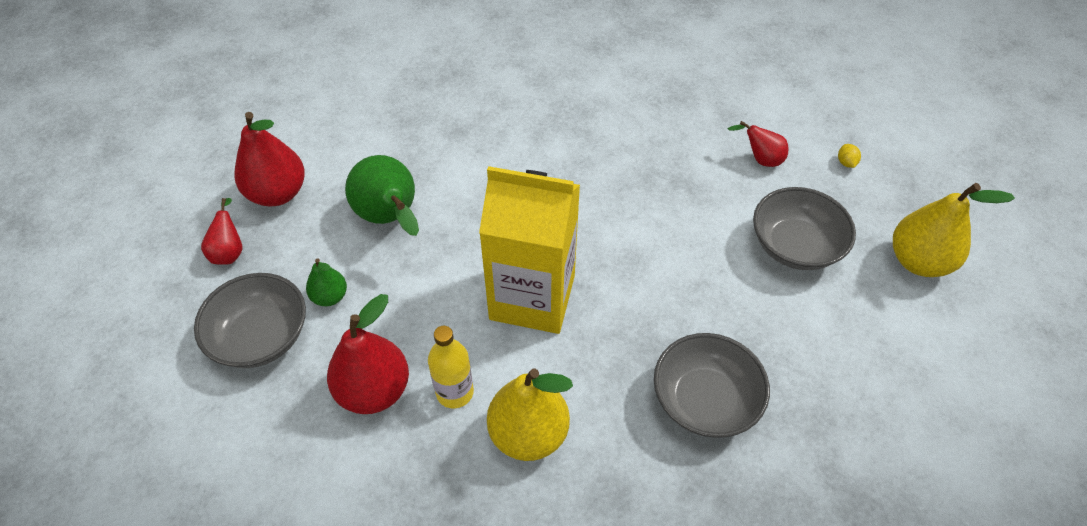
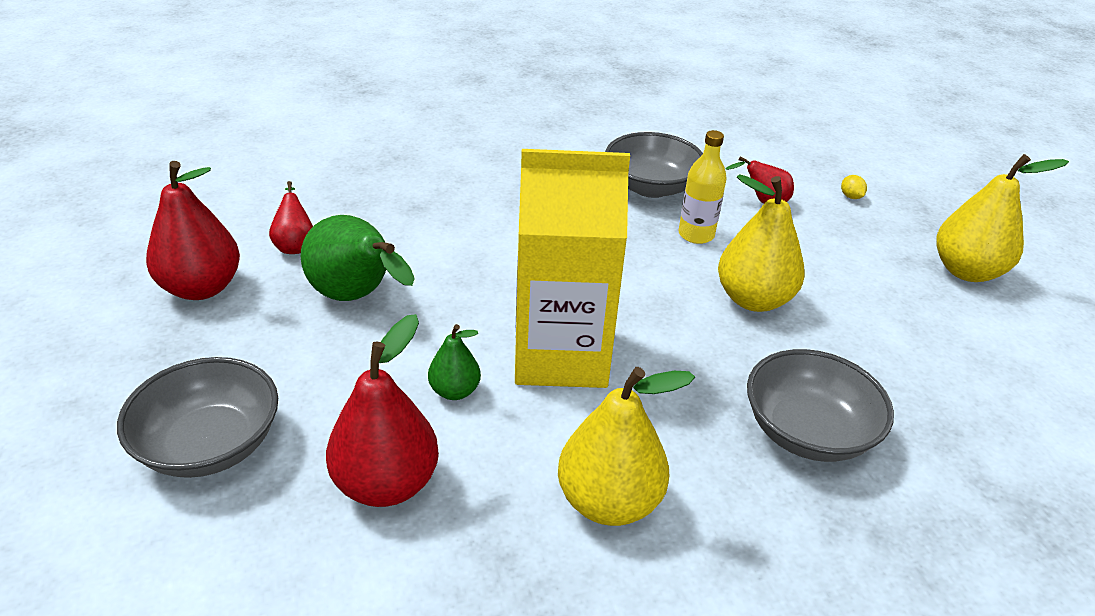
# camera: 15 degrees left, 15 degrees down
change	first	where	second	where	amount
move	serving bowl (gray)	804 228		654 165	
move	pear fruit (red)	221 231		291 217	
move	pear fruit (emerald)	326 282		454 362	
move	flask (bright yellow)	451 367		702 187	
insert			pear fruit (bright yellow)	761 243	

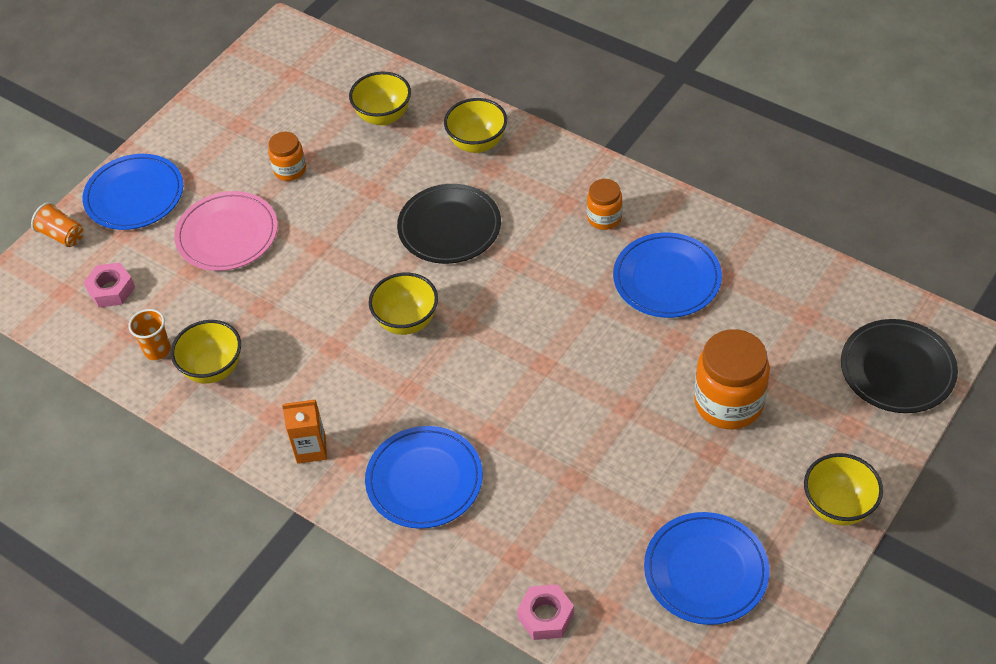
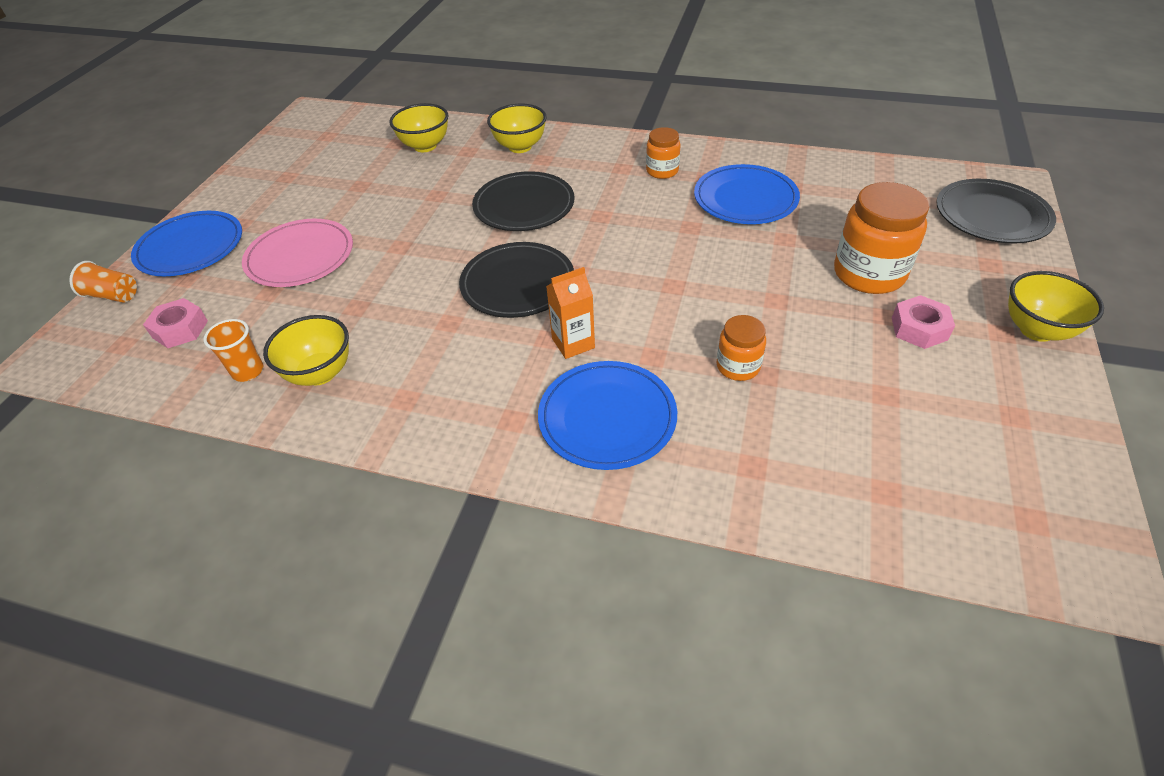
# camera: 20 degrees left, 5 degrees down
change	first	where	second	where	amount
move	preserve jar (orange-coloured)	287 156		741 348	
replace	serving bowl (bright yellow)	403 304	plate (black)	516 280	
move	milk carton (orange-coloured)	304 431		570 313	
delete	plate (cobalt)	707 568			
move	nut (rose-pink)	545 612		923 322	

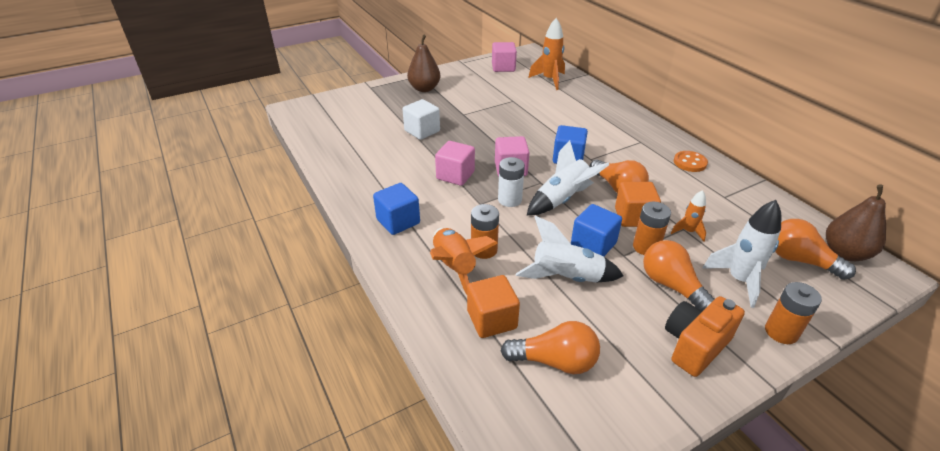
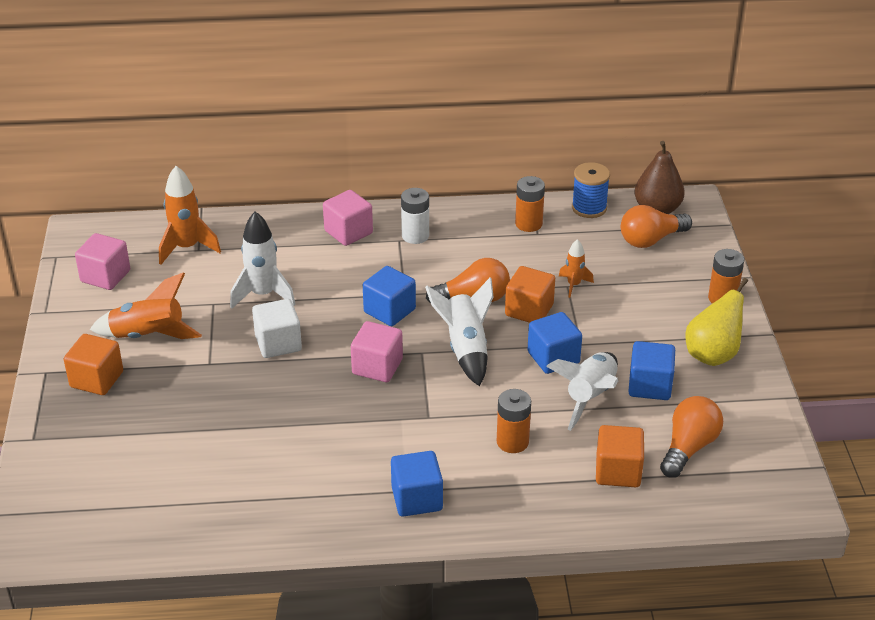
# camera: 65 degrees left, 0 degrees up
change	first	where	second	where	amount
replace	pear fruit (dark brown)	423 63	cube (orange-coloured)	93 364	
move	cube (snow-white)	421 119		277 328	
move	cube (rose-pink)	455 163		348 218	
delete	sewing button (orange-coloured)	691 161			
move	AA battery (snow-white)	511 182		415 216	
move	rocket (snow-white)	741 254		263 260	
move	AA battery (orange-coloured)	652 228		530 204	
move	rocket (orange-coloured)	464 261		146 305	
delete	lightbulb (orange-coloured)	679 276			
replace	compact camera (orange-coloured)	705 336	pear fruit (bright yellow)	716 322	
insert			spool (cobalt)	591 190	
insert			cube (cobalt)	651 370	

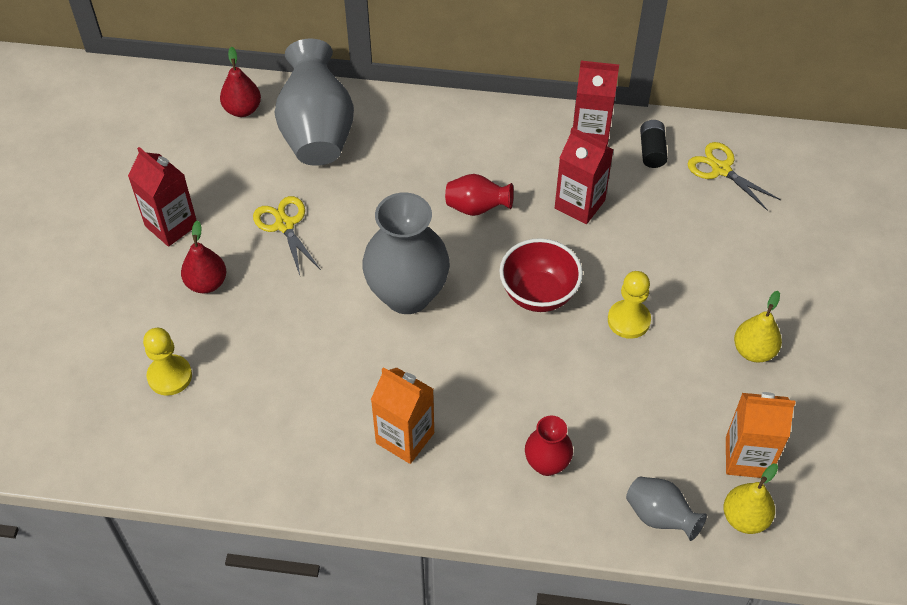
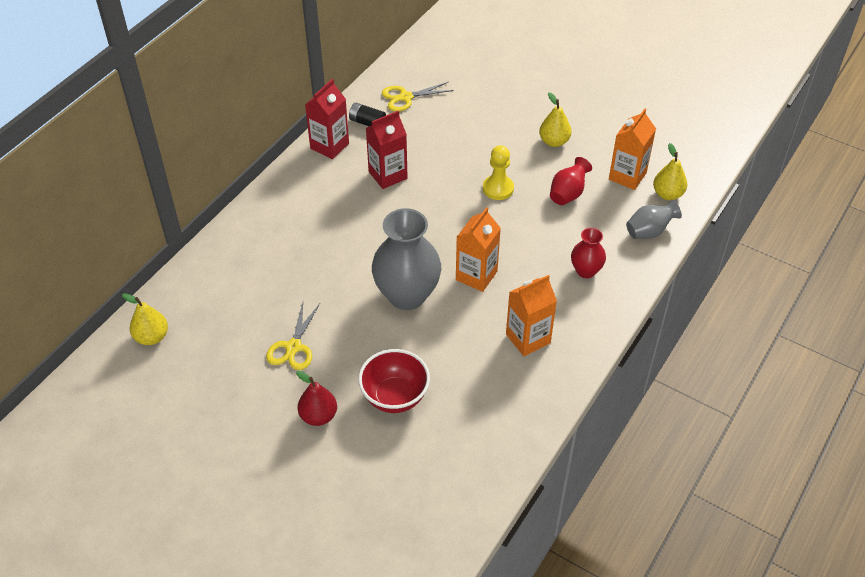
# camera: 65 degrees left, 5 degrees down
change	first	where	second	where	amount
delete	flower vase (gray)	314 102			
recolor	pear fruit (red)	240 82	pear fruit (bright yellow)	145 319	
delete	milk carton (red)	162 197			
move	flower vase (red)	479 195		571 181	
rotate	scissors (bright yellow)	287 235		293 336	75 degrees counterclockwise
move	serving bowl (red)	541 275		394 381	
delete	pawn (bright yellow)	167 362			
insert			milk carton (orange-coloured)	478 249	

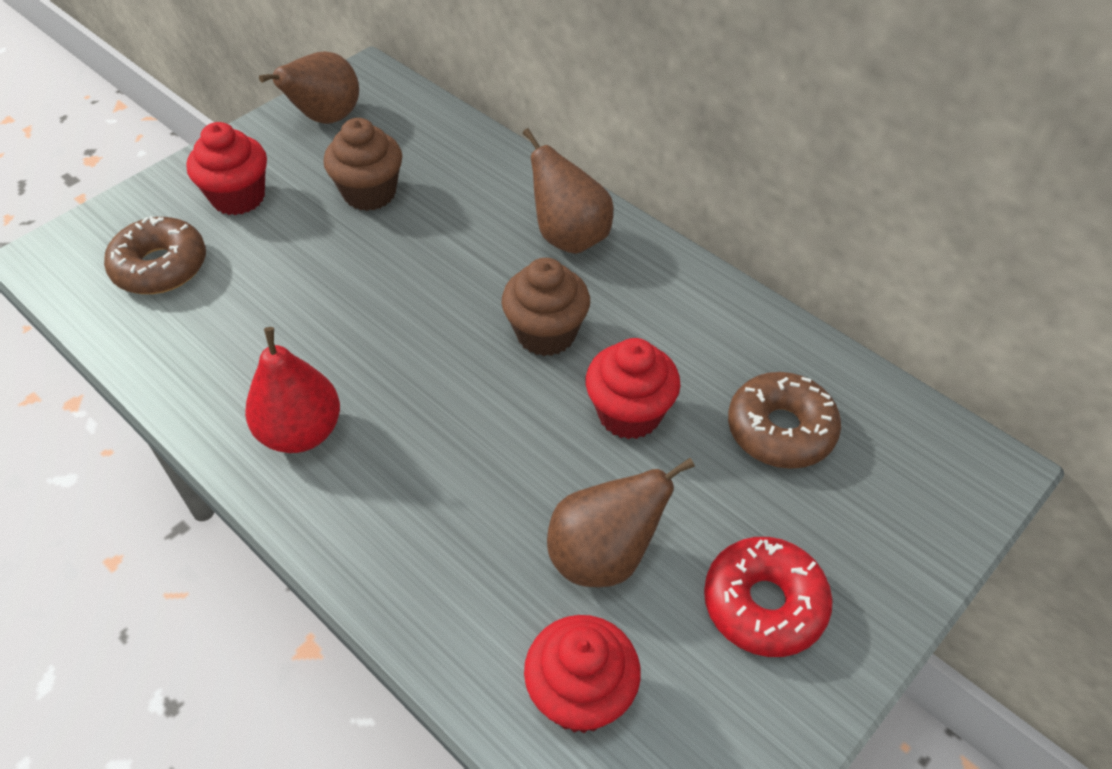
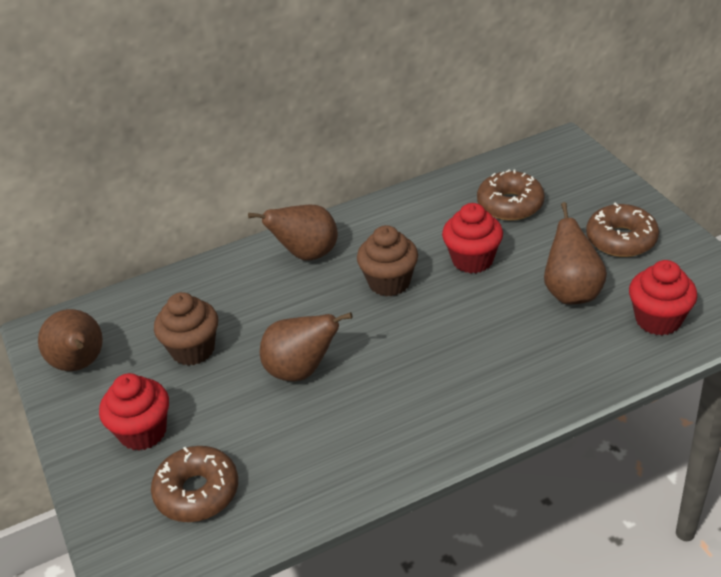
# camera: 65 degrees left, 10 degrees down
change	first	where	second	where	amount
delete	pear fruit (red)	292 390			
recolor	glazed donut (red)	768 597	glazed donut (dark brown)	622 230	
insert			pear fruit (dark brown)	306 347	

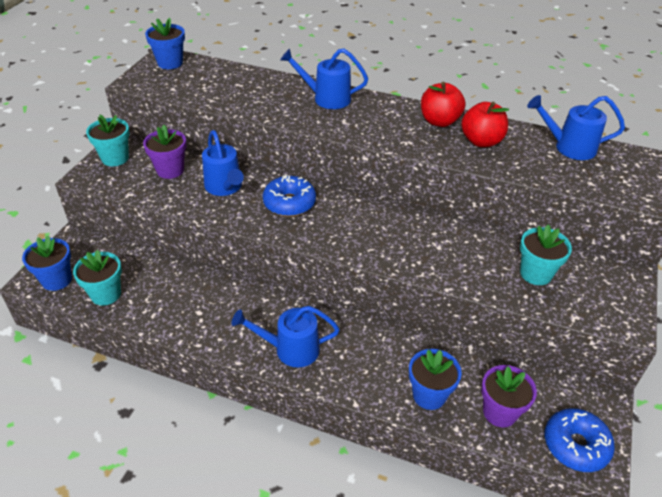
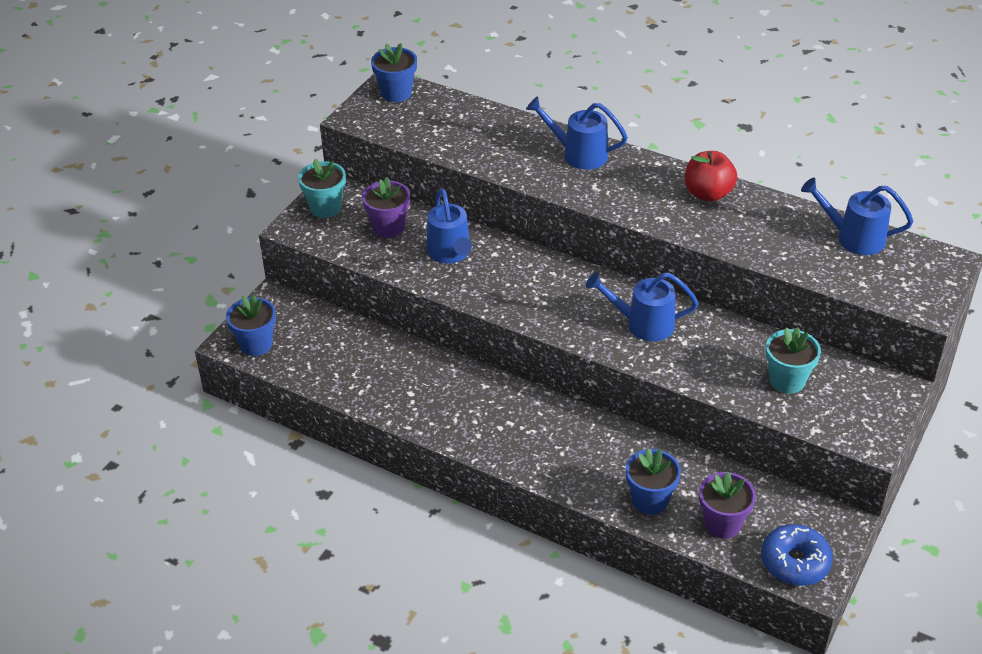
# camera: 10 degrees right, 0 degrees up
change	first	where	second	where	amount
delete	toy apple (red)	485 124			
delete	glazed donut (cobalt)	289 196			
delete	potted plant (turquoise)	97 277			
move	watering can (cobalt)	286 337		642 306	

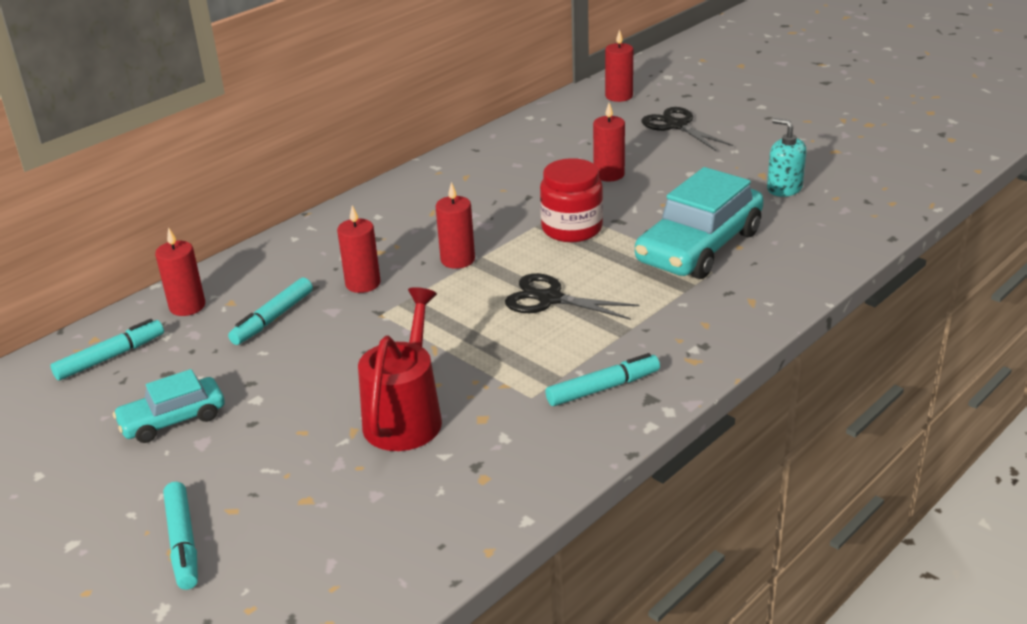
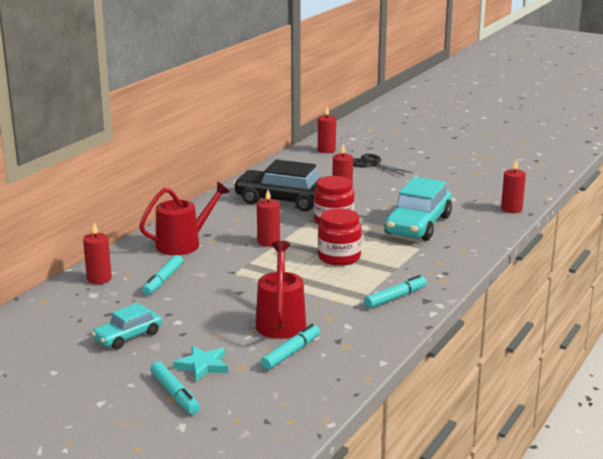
# camera: 15 degrees left, 10 degrees down
change	first	where	second	where	amount
delete	soap pump (turquoise)	786 157			
move	pillar candle (red)	359 249		513 186	
replace	scissors (black)	572 296	preserve jar (red)	340 237	
move	felt pen (turquoise)	107 350		290 347	
insert			toy car (black)	276 185	
insert			watering can (red)	184 218	
insert			five-pointed star (turquoise)	200 363	

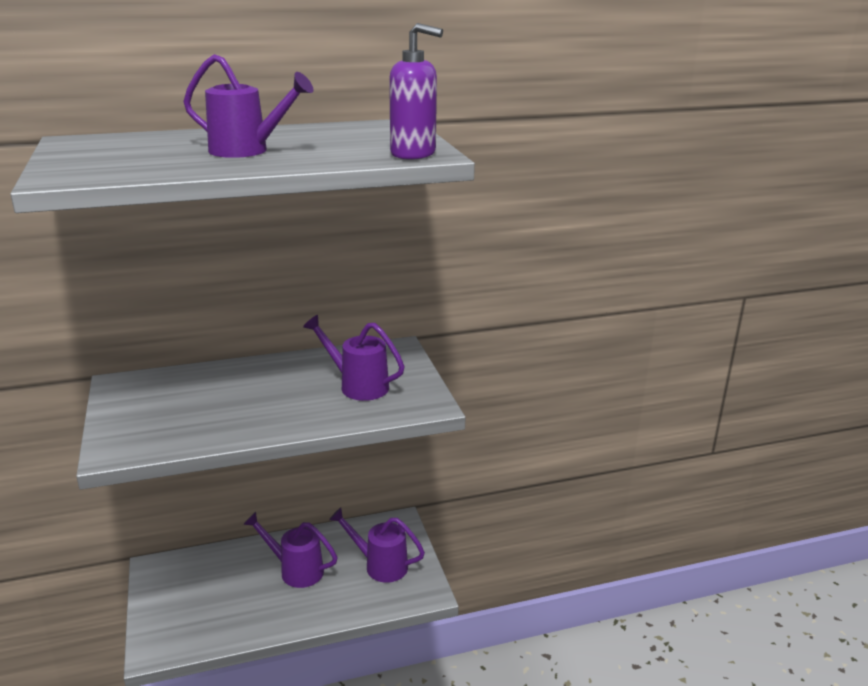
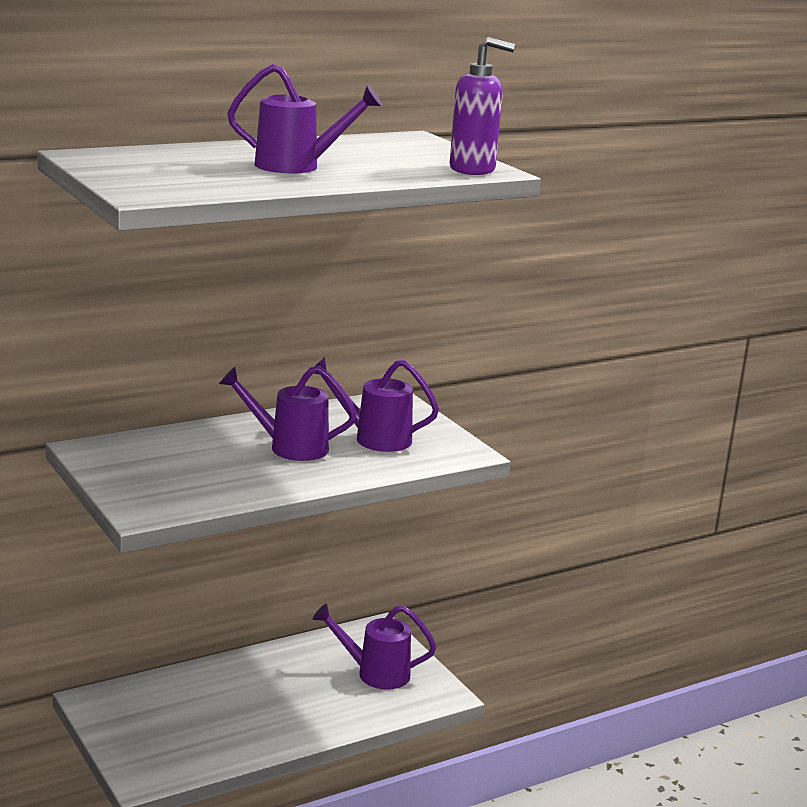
# camera: 15 degrees left, 5 degrees down
change	first	where	second	where	amount
move	watering can (purple)	290 550		287 413	

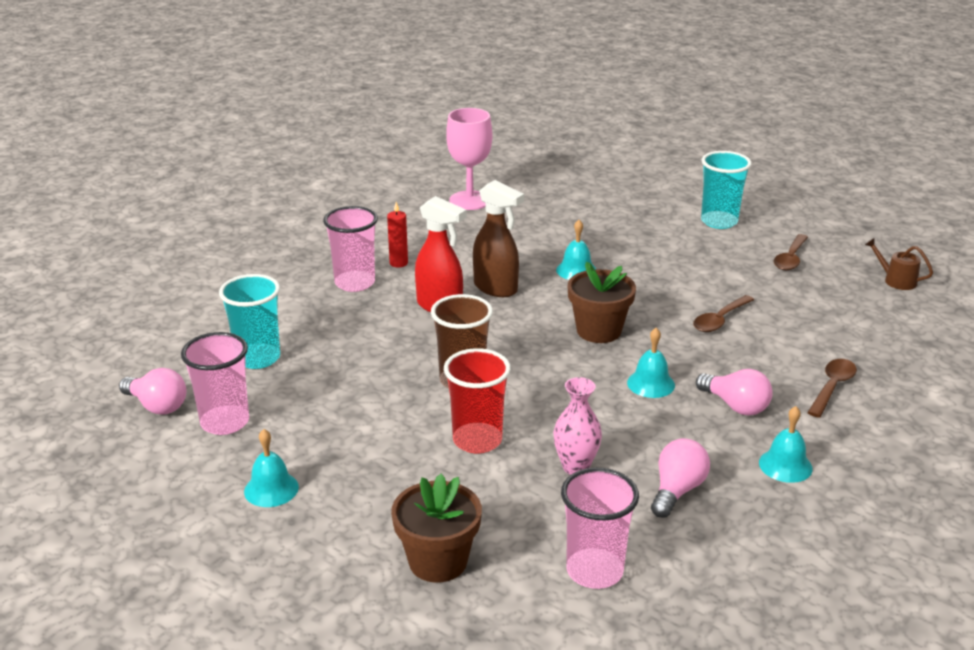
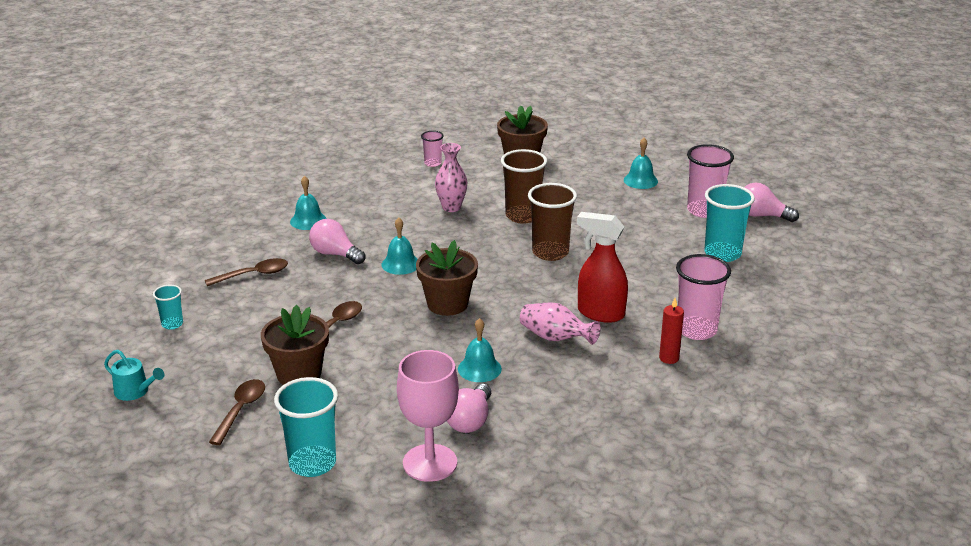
# camera: 170 degrees right, 0 degrees up
change	first	where	second	where	amount
move	goblet (rose-pink)	469 159		428 416	
replace	spray bottle (dark brown)	498 238	flower vase (rose-pink)	560 323	
recolor	watering can (dark brown)	899 264	watering can (turquoise)	134 375	
recolor	tumbler (red)	477 400	tumbler (dark brown)	524 186	
rotate	spoon (dark brown)	832 388		246 272	135 degrees counterclockwise
move	lightbulb (rose-pink)	680 478		469 408	
resize	tumbler (rose-pink)	600 528		432 149	x0.53
insert			tumbler (turquoise)	168 307	
insert			potted plant (dark brown)	295 345	

